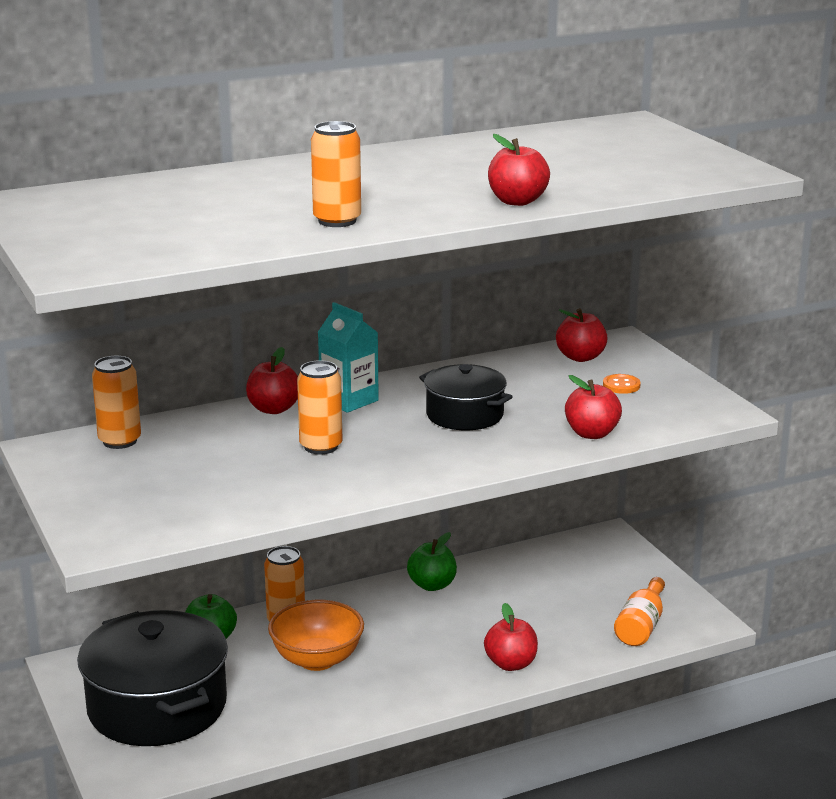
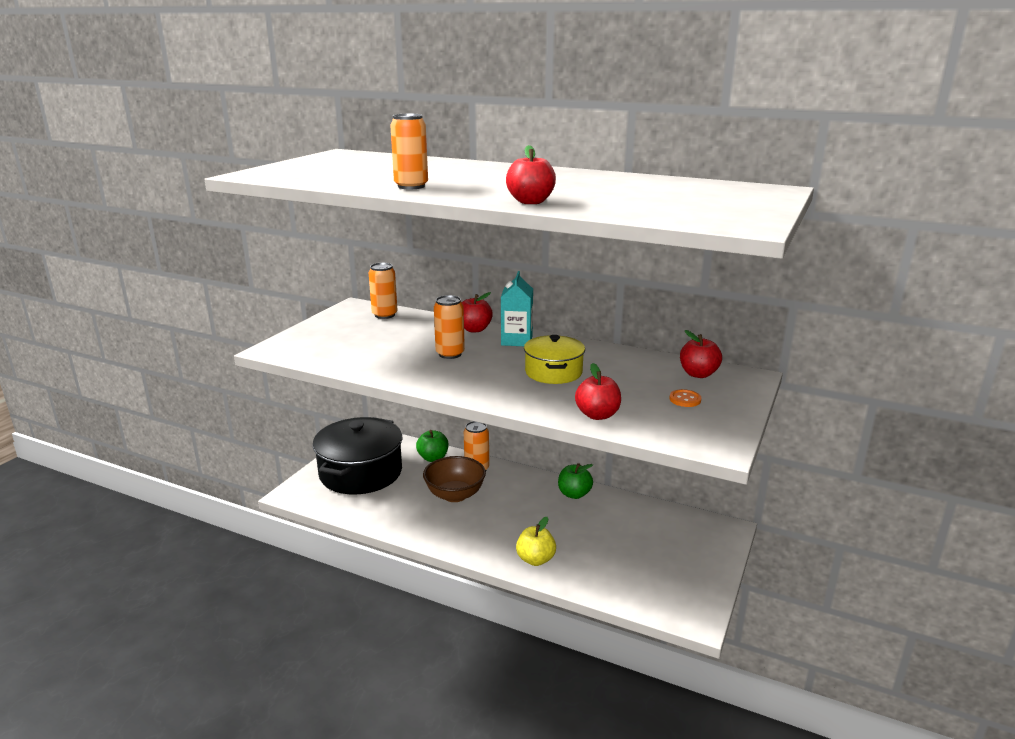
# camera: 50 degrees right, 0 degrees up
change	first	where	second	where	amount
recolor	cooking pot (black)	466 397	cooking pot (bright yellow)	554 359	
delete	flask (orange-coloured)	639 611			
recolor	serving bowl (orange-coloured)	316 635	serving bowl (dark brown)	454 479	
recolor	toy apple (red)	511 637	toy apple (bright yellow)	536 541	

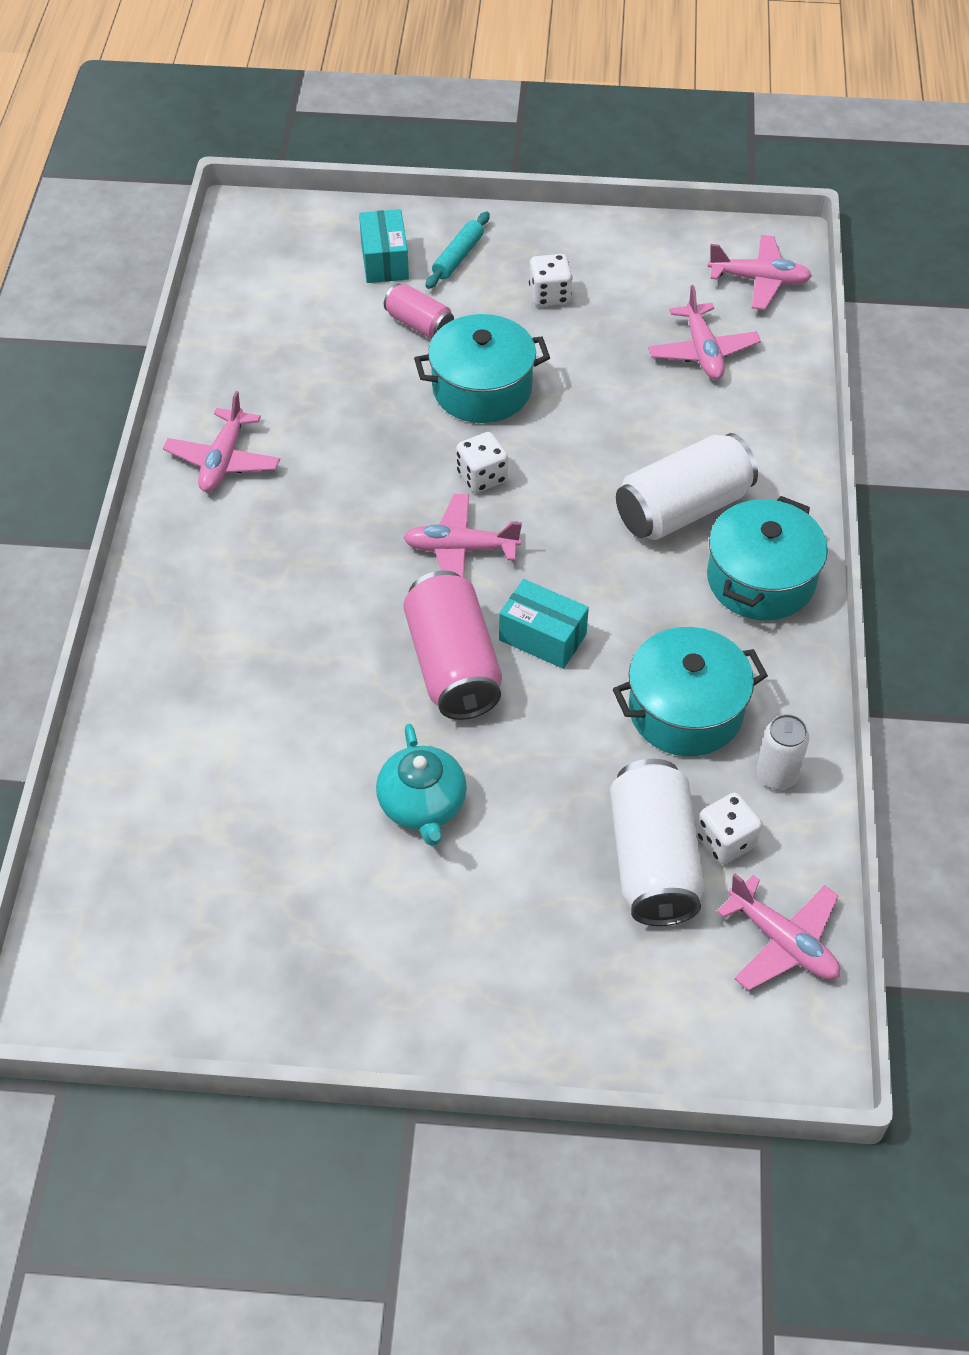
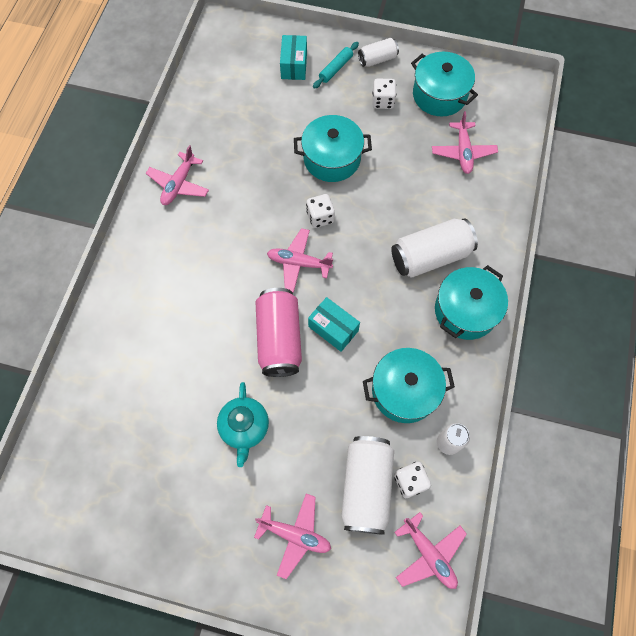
# camera: 10 degrees right, 15 degrees up
change	first	where	second	where	amount
move	toy plane (rose-pink)	760 272		292 536	
delete	can (rose-pink)	419 311			
insert			can (snow-white)	378 52	
insert			cooking pot (turquoise)	444 84	

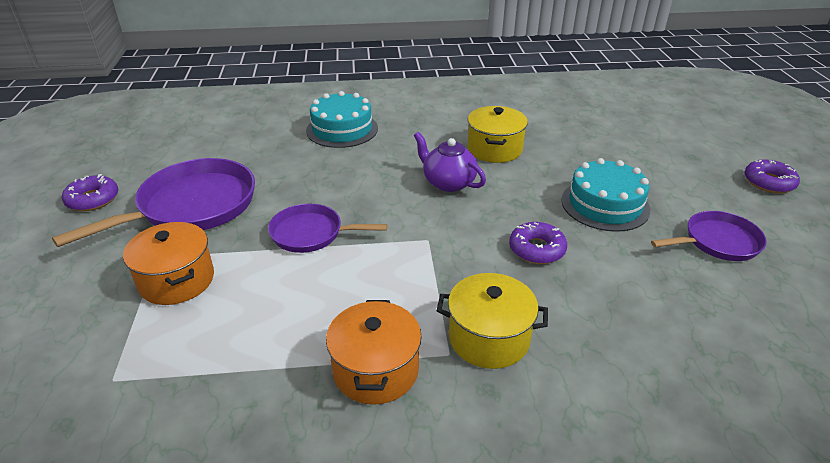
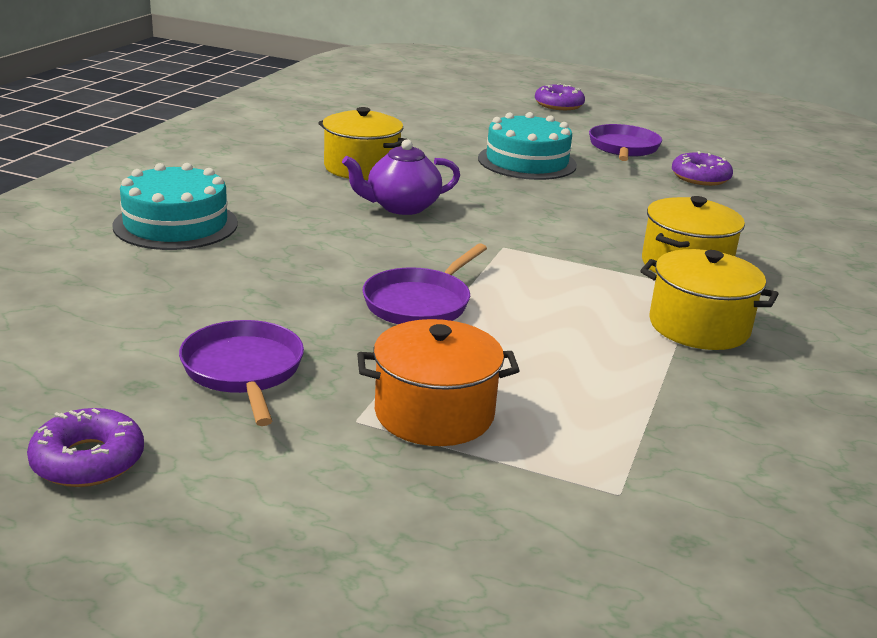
# camera: 65 degrees left, 10 degrees down
change	first	where	second	where	amount
resize	pan (purple)	153 202		241 373	x0.59
move	glazed donut (purple)	538 243		702 168	
recolor	cooking pot (orange-coloured)	374 352	cooking pot (bright yellow)	709 299	

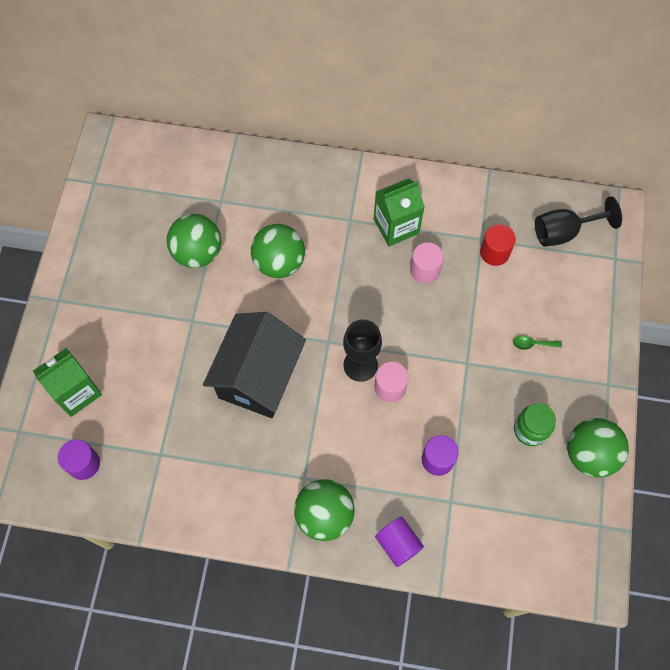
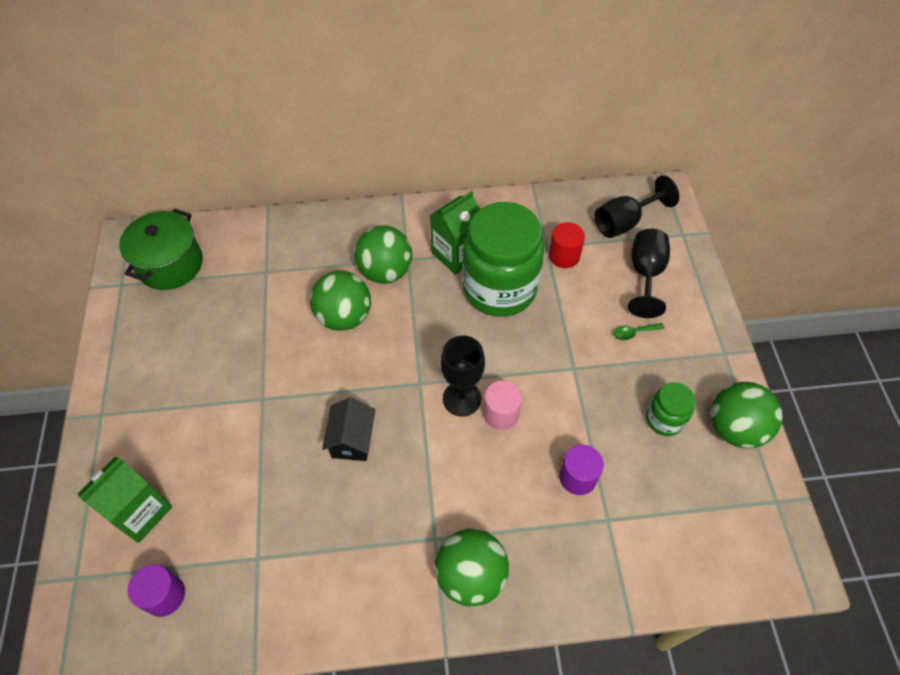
# camera: 15 degrees left, 10 degrees down
change	first	where	second	where	amount
move	ball (emerald)	194 241		383 254	
replace	solid cylinder (rose-pink)	427 263	preserve jar (emerald)	503 259	
resize	cottage (black)	254 365		349 429	x0.52
delete	solid cylinder (purple)	399 541			
insert			cooking pot (emerald)	161 249	
insert			goblet (black)	649 273	

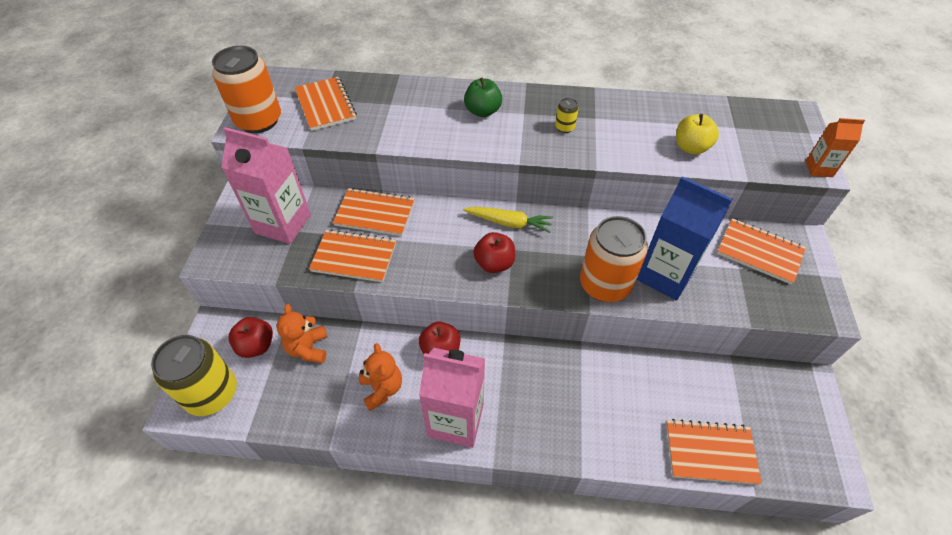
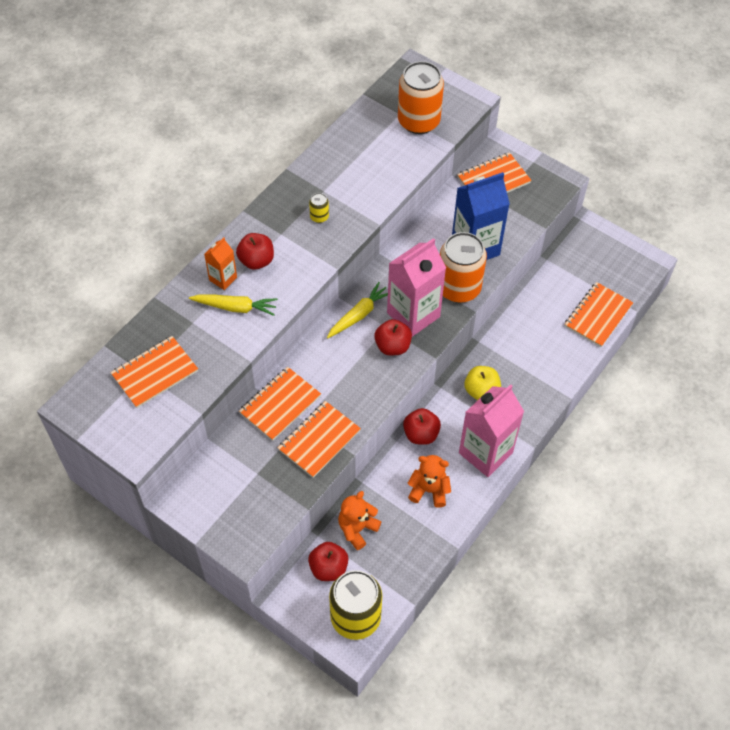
# camera: 60 degrees left, 5 degrees up
change	first	where	second	where	amount
move	can (orange-coloured)	246 89		421 97	
rotate	exercise book (orange-coloured)	326 104		154 372	45 degrees counterclockwise
recolor	toy apple (emerald)	483 97	toy apple (red)	255 251	
move	toy apple (bright yellow)	697 134		482 383	
move	milk carton (orange-coloured)	835 147		220 263	
move	milk carton (rose-pink)	266 185		416 287	
rotate	stuffed bear (orange-coloured)	302 333		359 520	105 degrees clockwise
insert			toy carrot (bright yellow)	233 305	

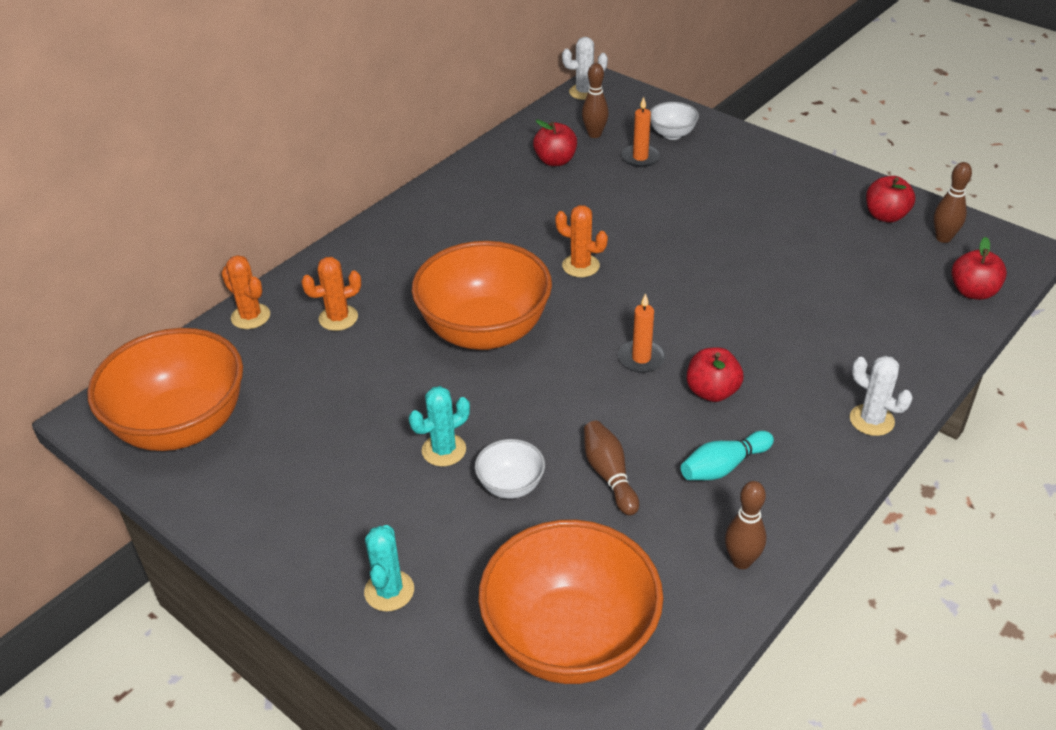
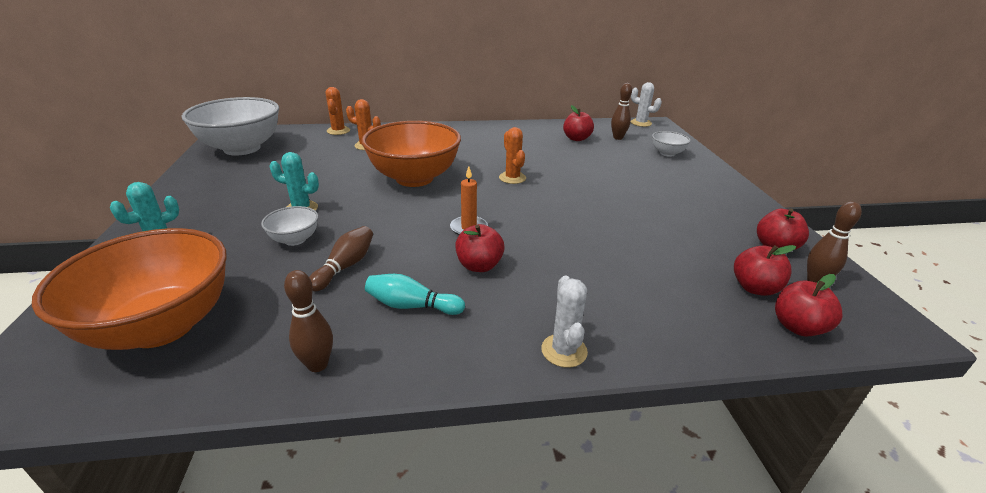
# camera: 40 degrees right, 10 degrees down
change	first	where	second	where	amount
delete	pillar candle (orange-coloured)	640 132			
recolor	serving bowl (orange-coloured)	165 389	serving bowl (snow-white)	230 126	
insert			toy apple (red)	765 270	

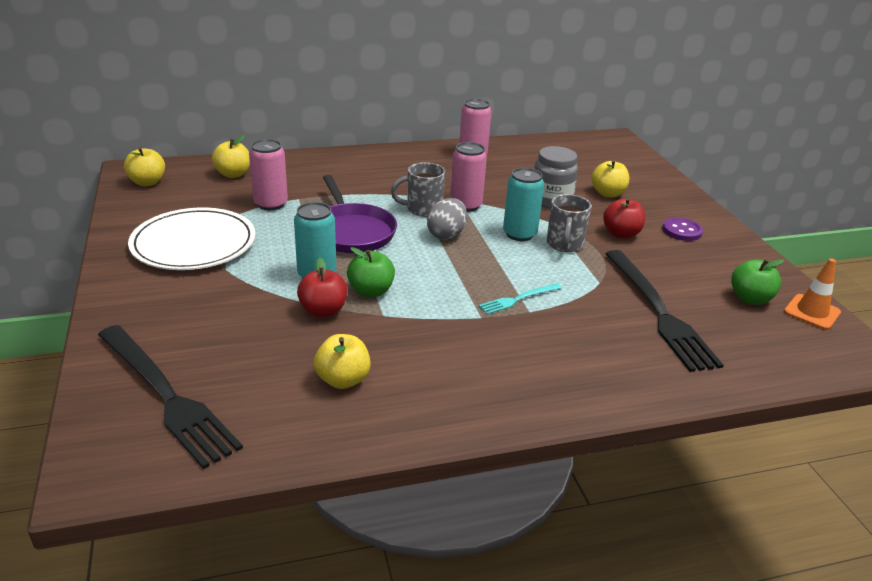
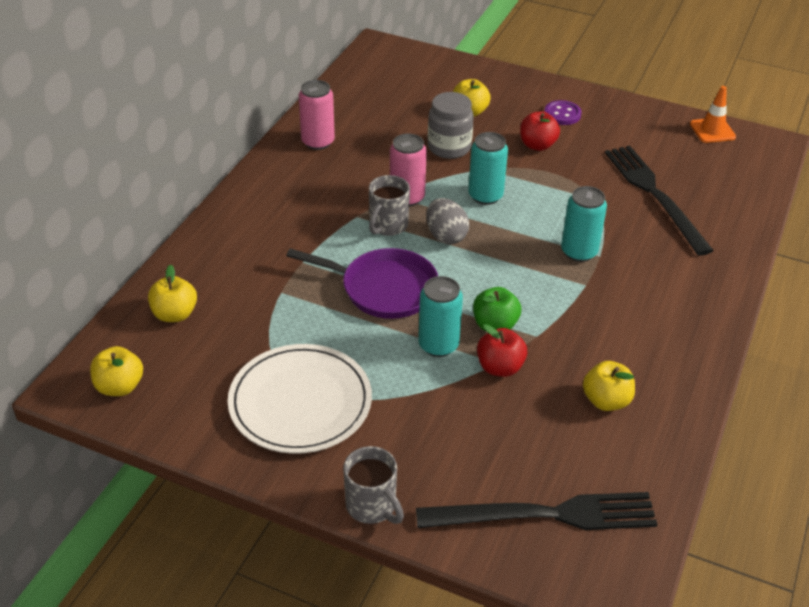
# camera: 50 degrees left, 10 degrees up
change	first	where	second	where	amount
delete	can (rose-pink)	268 174			
move	coffee mug (gray)	569 223		373 485	
rotate	table fork (black)	664 311		659 201	135 degrees counterclockwise
delete	toy apple (emerald)	757 282			
replace	table fork (turquoise)	520 298	can (turquoise)	584 224	

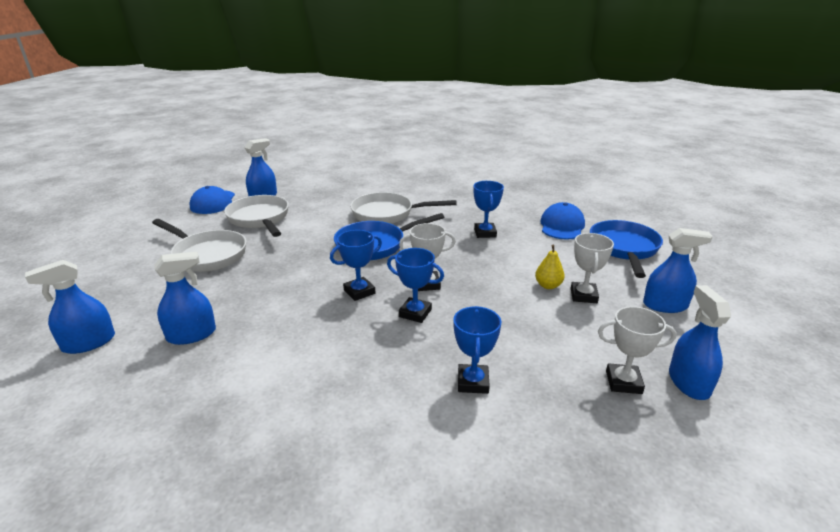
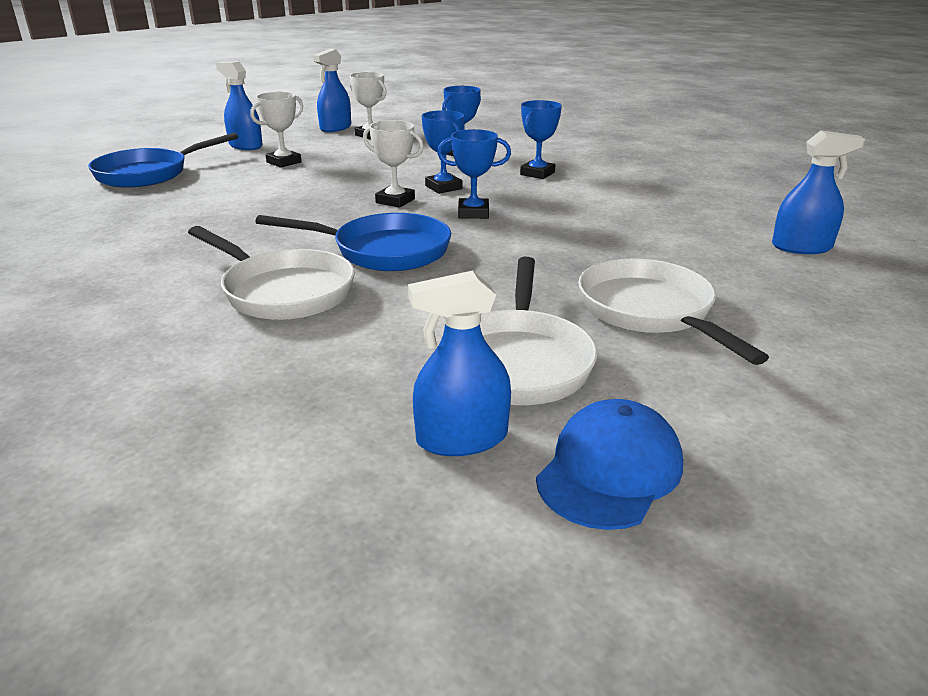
# camera: 145 degrees left, 0 degrees up
change	first	where	second	where	amount
move	trophy (cobalt)	488 209		541 139	
delete	baseball cap (cobalt)	562 221			
delete	pear fruit (bright yellow)	550 267			
delete	spray bottle (cobalt)	185 298			

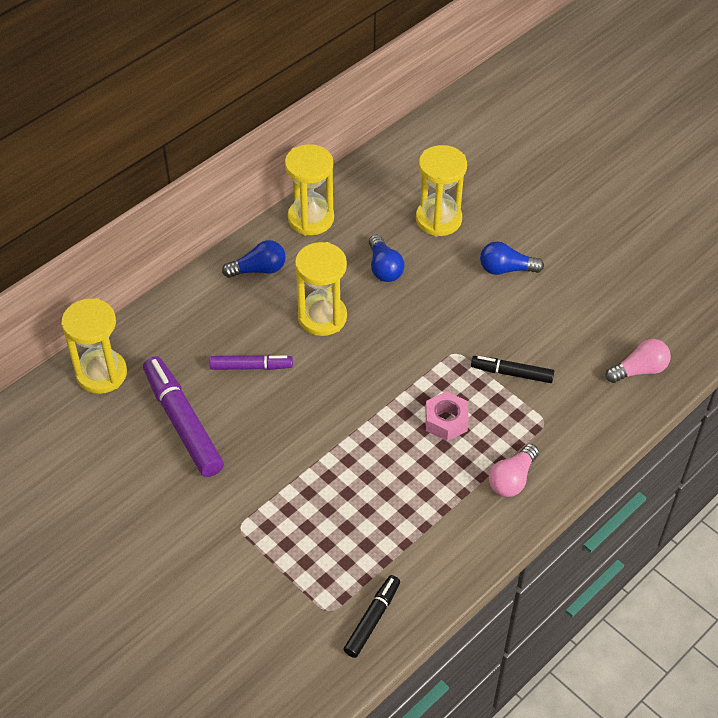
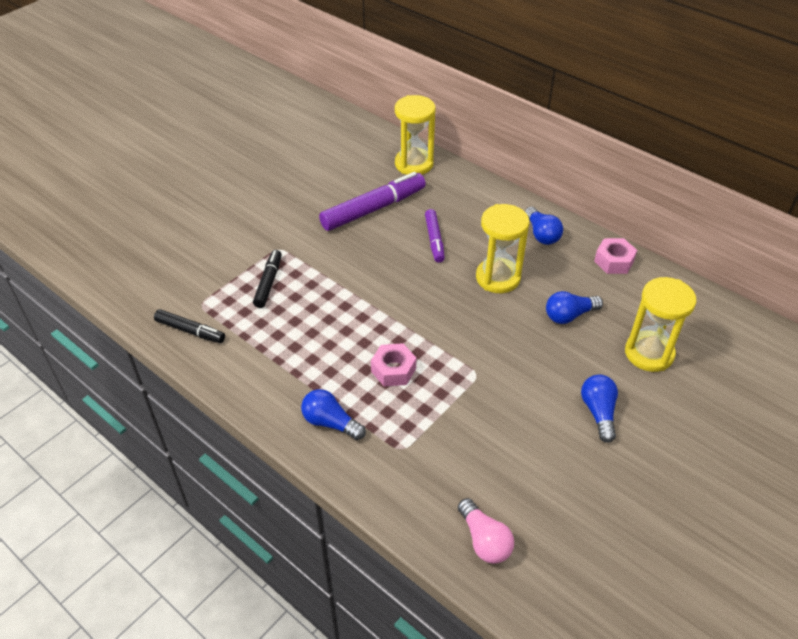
# camera: 85 degrees right, 5 degrees down
change	first	where	second	where	amount
replace	sand timer (bright yellow)	309 189	nut (rose-pink)	615 256	
move	felt pen (black)	512 369		267 279	
recolor	lightbulb (rose-pink)	514 470	lightbulb (cobalt)	333 414	

